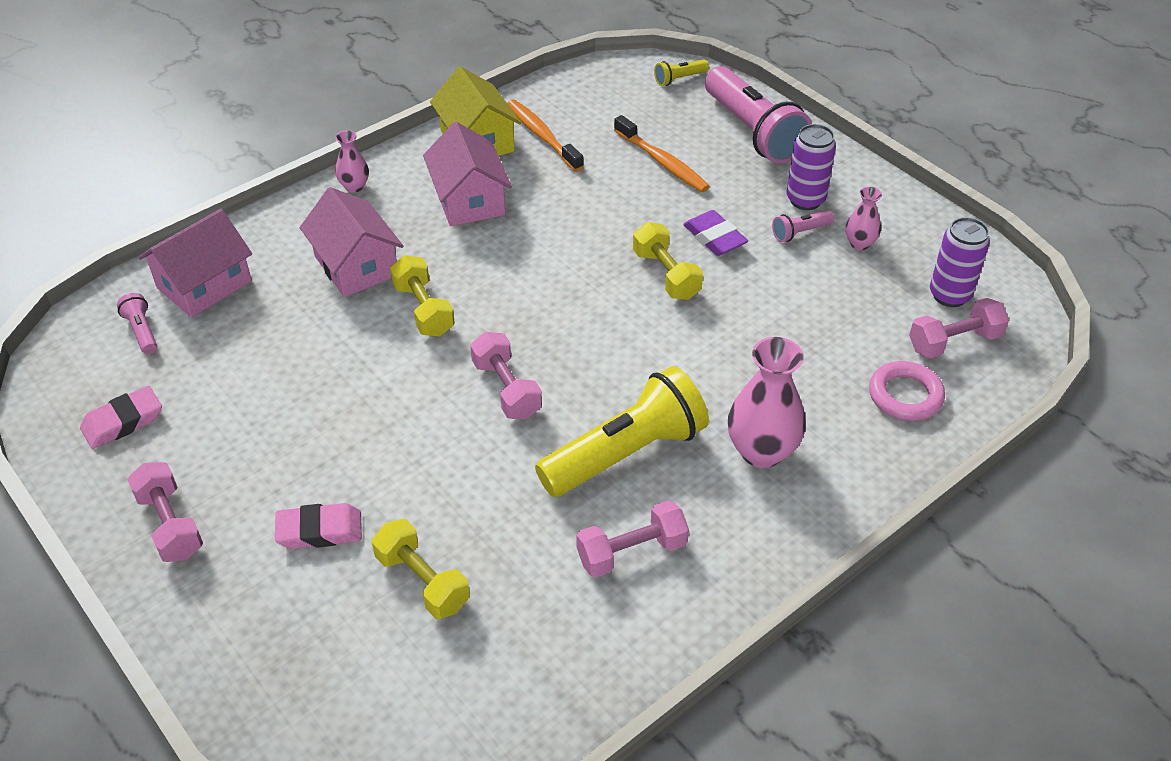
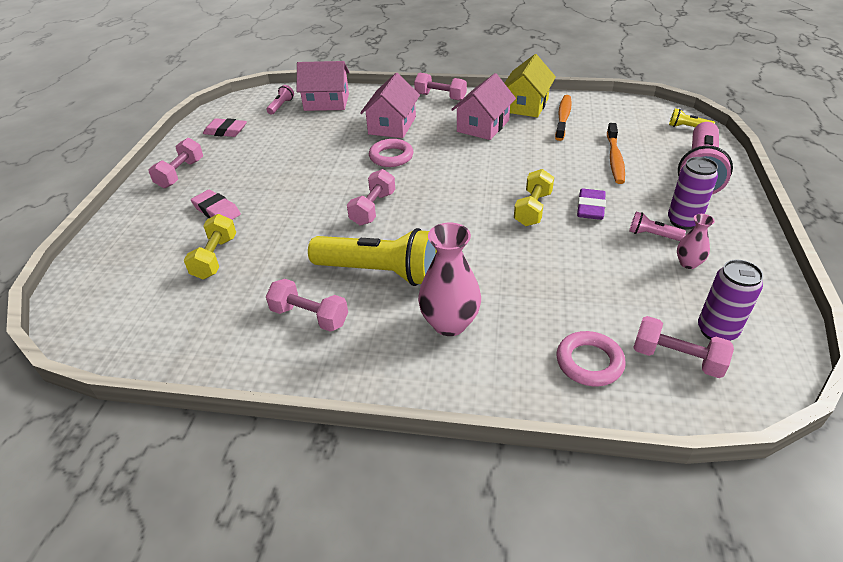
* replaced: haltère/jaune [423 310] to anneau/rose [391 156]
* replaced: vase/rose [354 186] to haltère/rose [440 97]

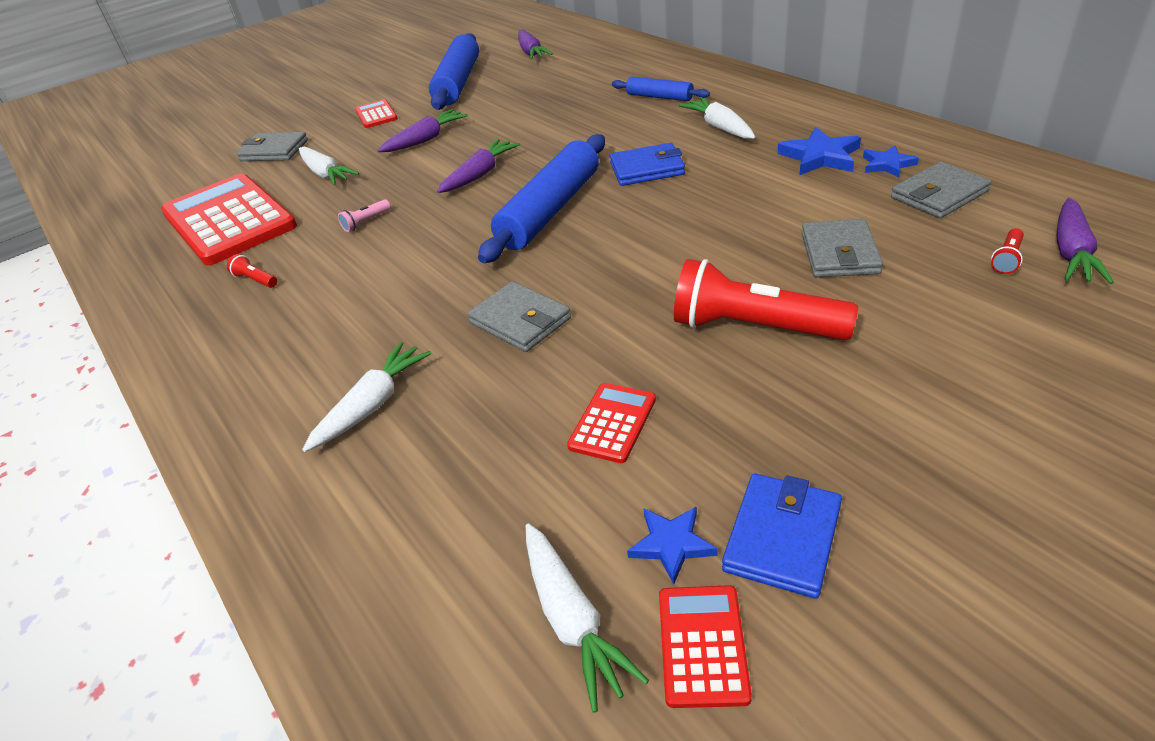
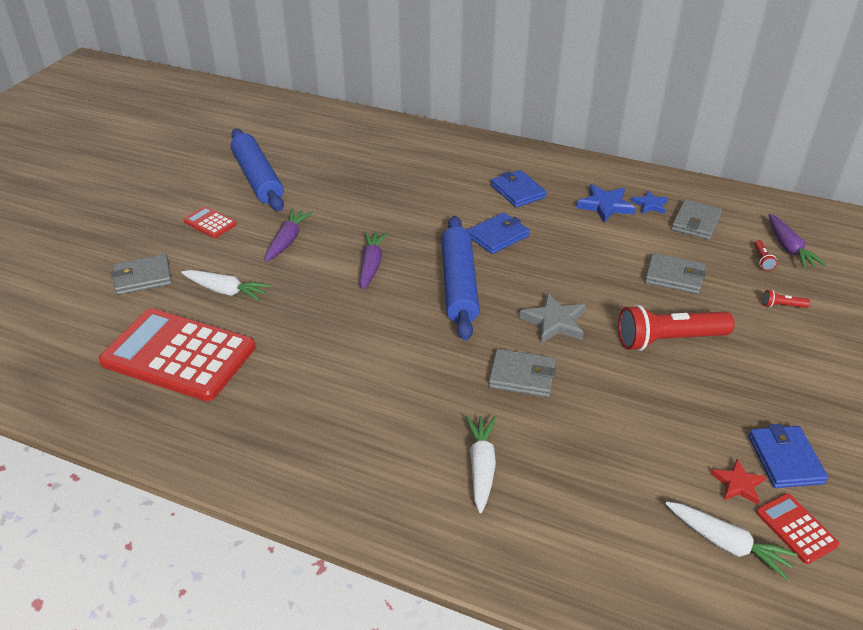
* replaced: carotte/blanc [719 127] to portefeuille/bleu [518 191]
* added: étoile/gris [554 322]
* turned: portefeuille/gris [839 253] = [674 277] 45 degrees counterclockwise
* recoloured: étoile/bleu [671 544] to étoile/rouge [738 484]
* moved: lampe de poche/rouge [255 280] to [782 305]
* removed: lampe de poche/rose [366 222]
* removed: carotte/violet [531 53]
* removed: calculatrice/rouge [612 423]
* removed: rouleau à pâtisserie/bleu [659 97]

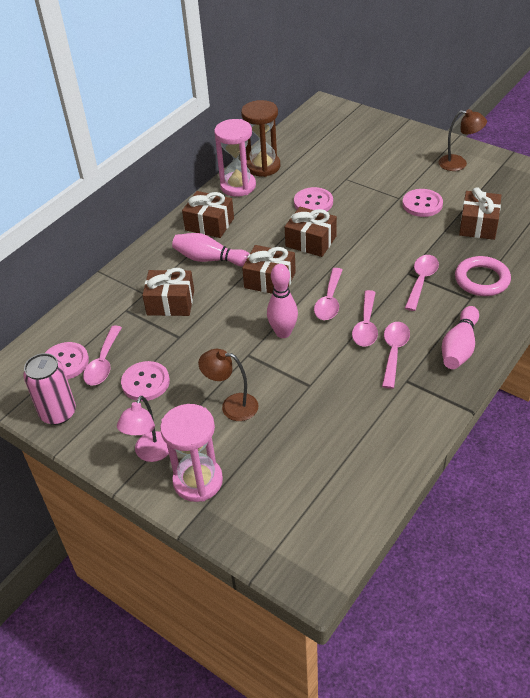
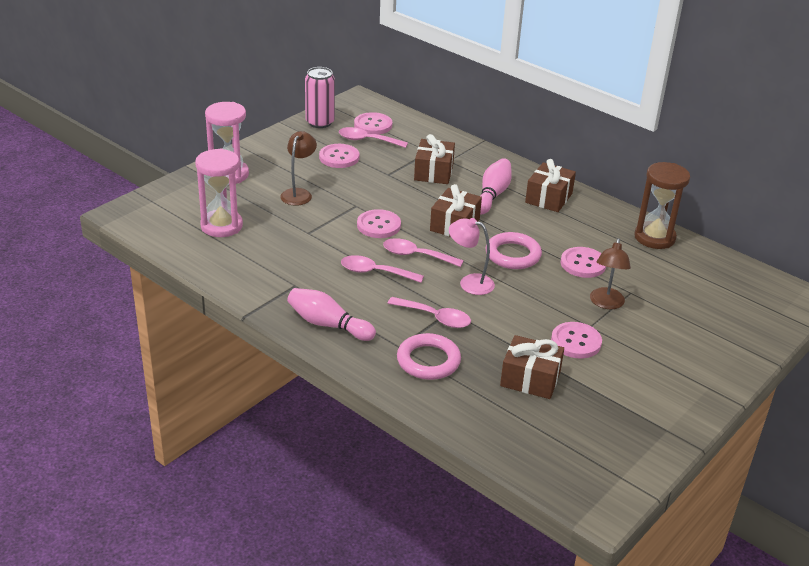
* moved: sablier/rose [238 186] to [221 226]
* replaced: quille/rose [283 333] to bouton/rose [378 225]
* moved: lampe/rose [150 453] to [469 282]
* replaced: cadeau/marron [311 241] to anneau/rose [513 255]
* moved: lampe/marron [459 163] to [606 303]
* removed: cuillère/rose [394 352]

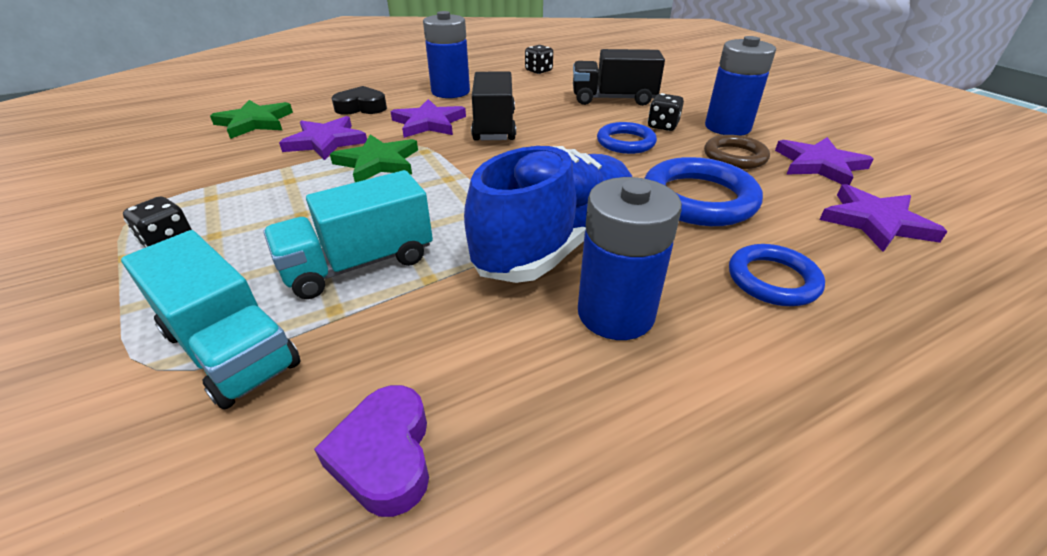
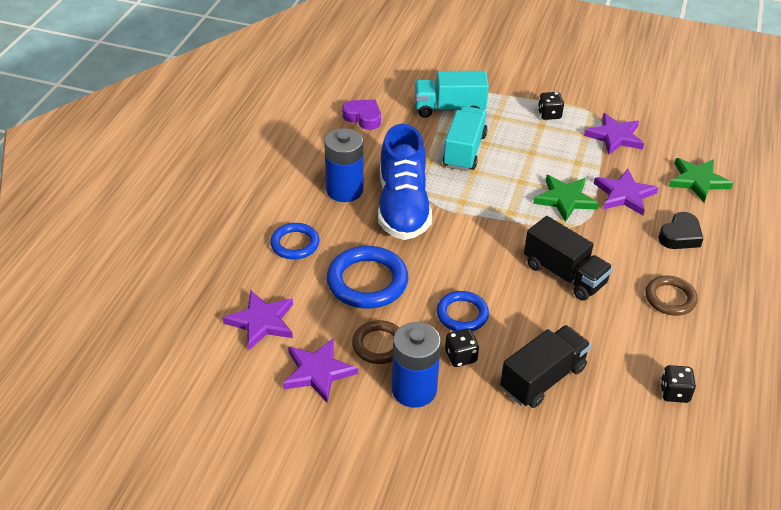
* moved: étoile/violet [428 123] to [615 136]
* replaced: pile/bleu [450 92] to anneau/marron [670 298]

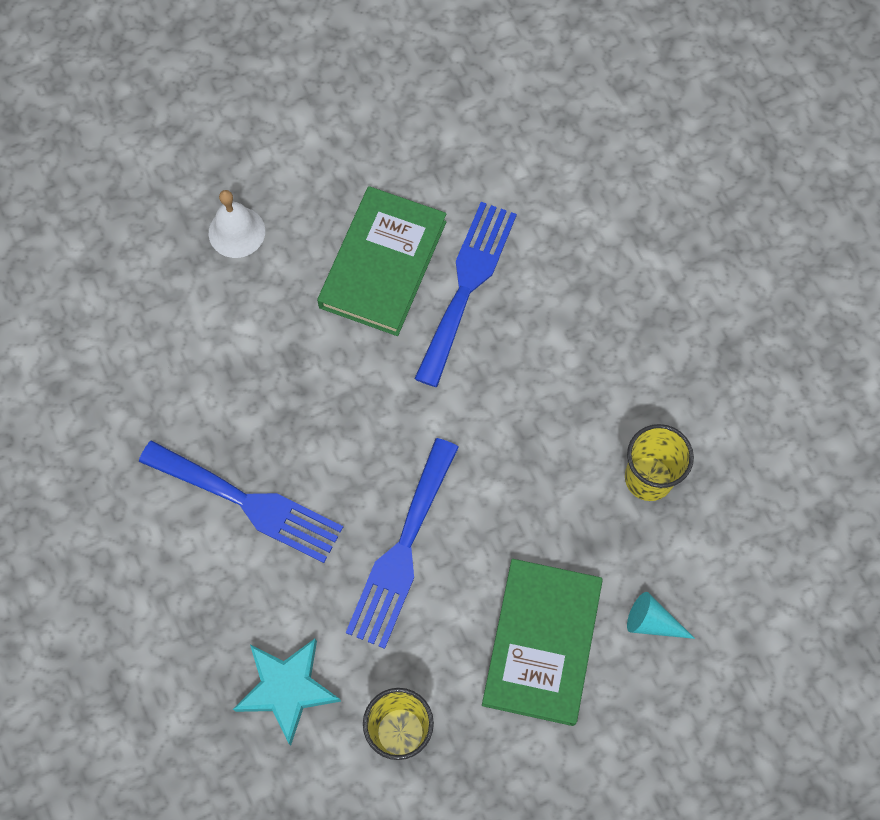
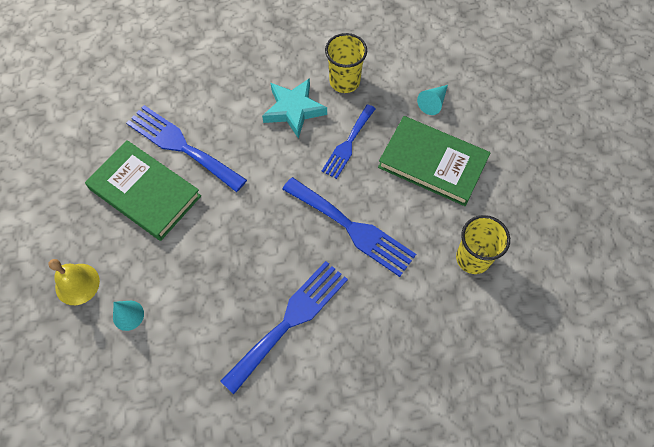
* recoloured: cloche/blanc [236 232] to cloche/jaune [77 284]
* added: cône/turquoise [128 315]
* moved: étoile/turquoise [287 689] to [294 110]
* added: fourchette/bleu [348 144]

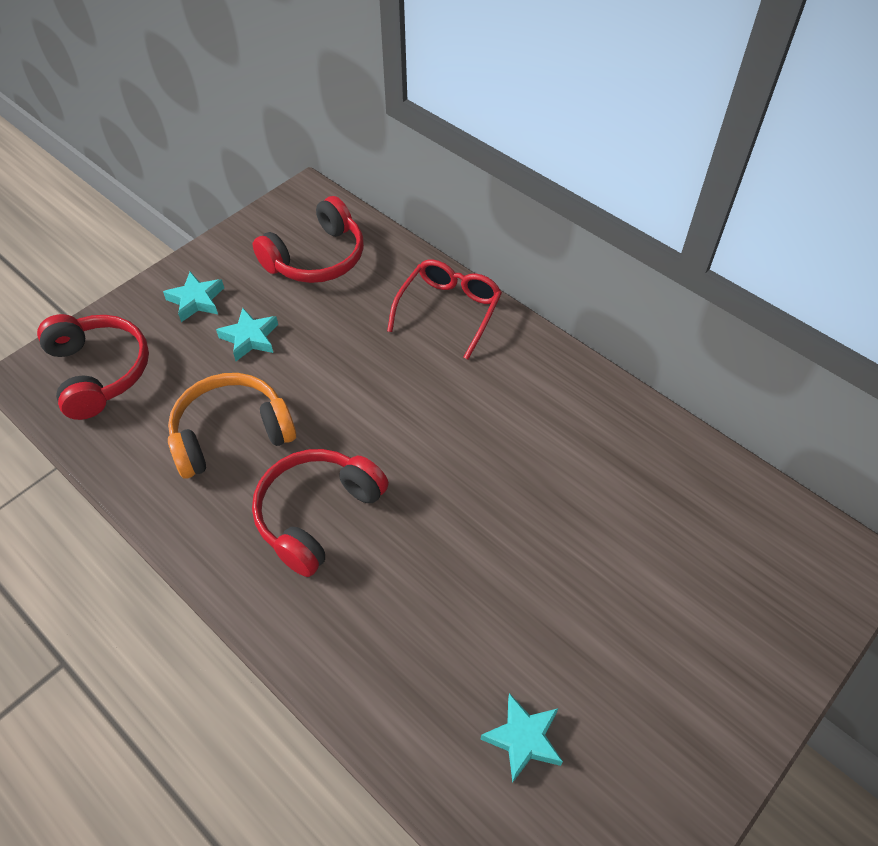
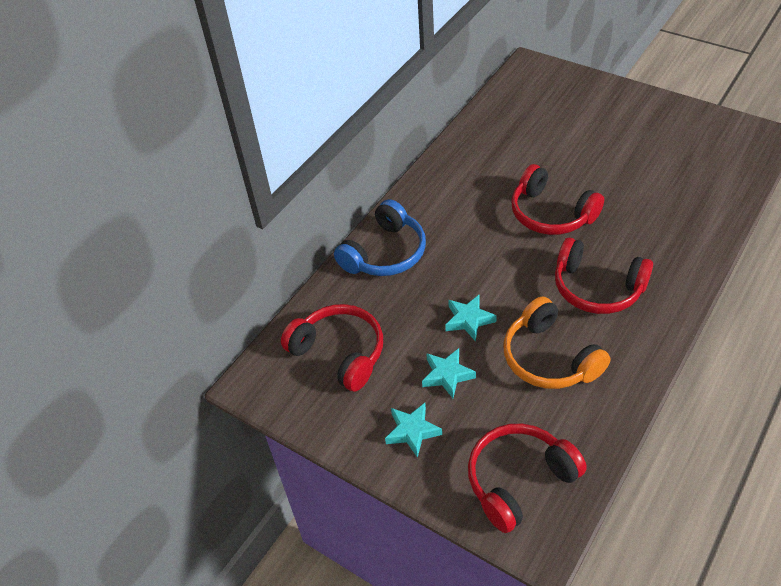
* replaced: lunettes/rouge [449 311] to casque audio/bleu [385 253]
* moved: étoile/turquoise [523 739] to [469 320]
* added: casque audio/rouge [551 214]

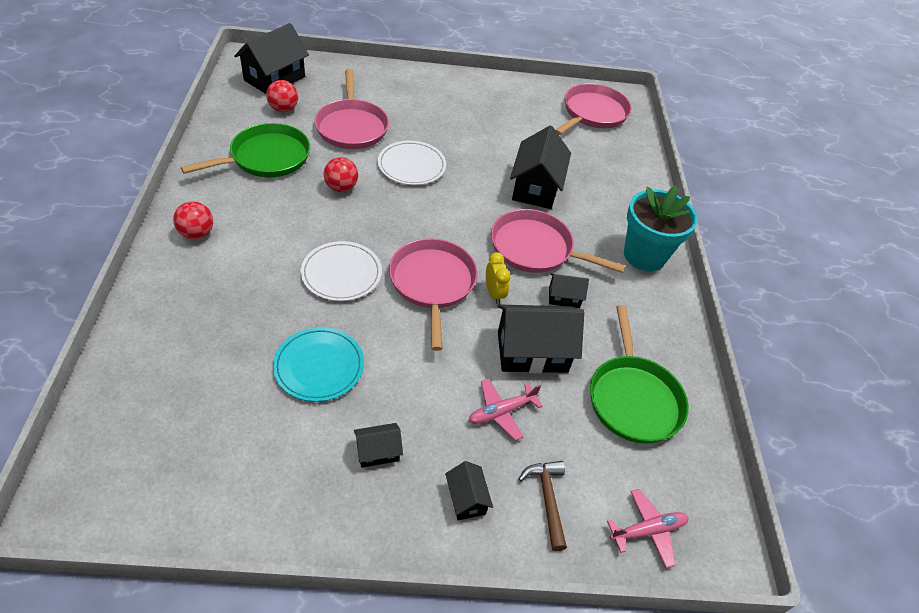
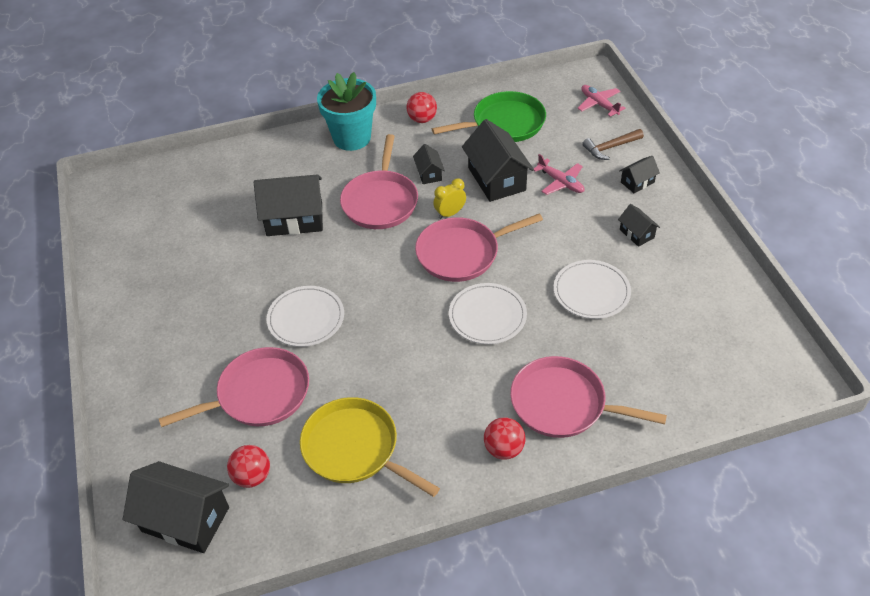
* recoloured: poêle/vert [266 157] to poêle/jaune [354 448]
* moved: balle/rouge [341 187] to [422 119]
* moved: poêle/rose [593 113] to [563 404]
* recoloured: assiette/turquoise [319 366] to assiette/blanc [591 292]

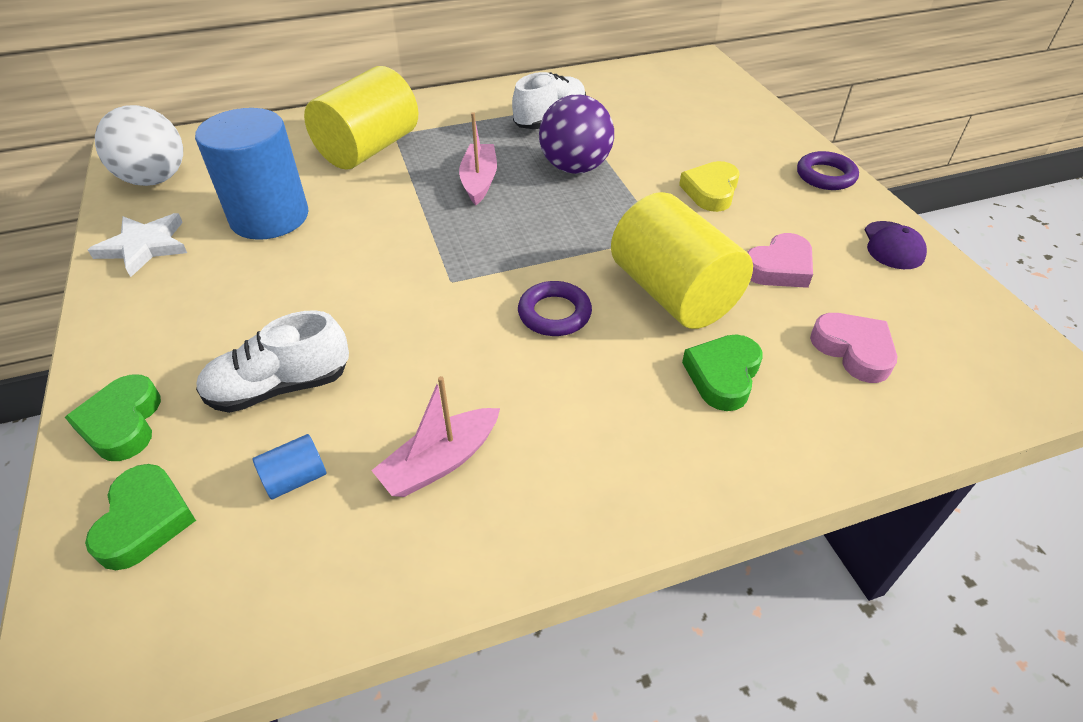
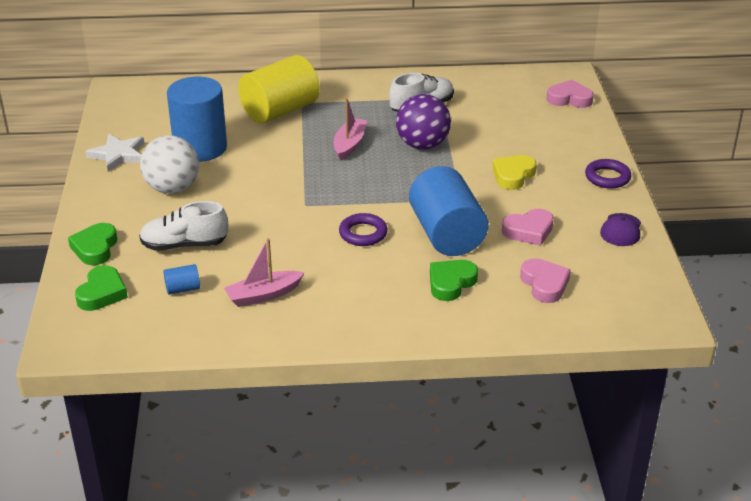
* moved: balle/blanc [155 179] to [172 188]
* recoloured: cylindre/jaune [673 293] to cylindre/bleu [446 234]
* added: cœur/rose [569 99]

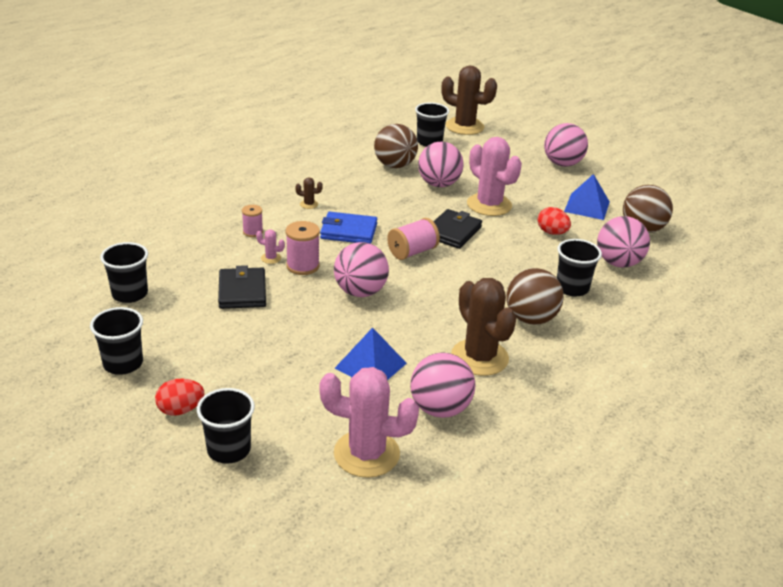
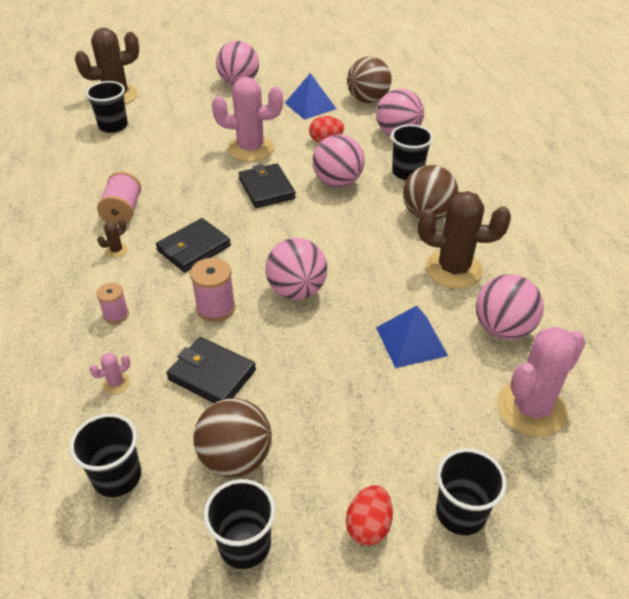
* moved: cactus/rose [271 258] to [116 383]
* moved: bobine/rose [412 252] to [123 211]
* recoloured: portefeuille/bleu [348 231] to portefeuille/noir [194 248]
* moved: balle/marron [395 165] to [235 458]
* moved: balle/rose [439 184] to [337 182]

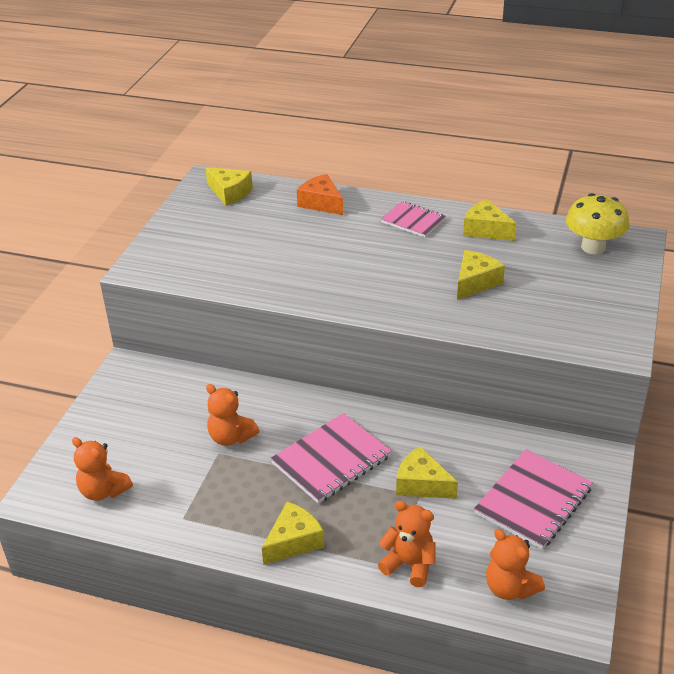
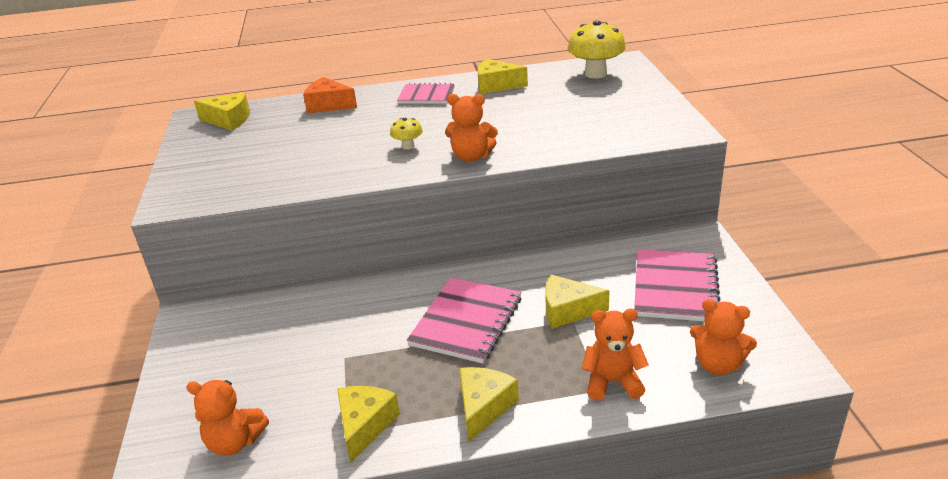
* moved: fromage/jaune [475 282] to [365 425]
* added: champignon/jaune [408 146]
* moved: ours en peluche/orange [231 437] to [471 157]

